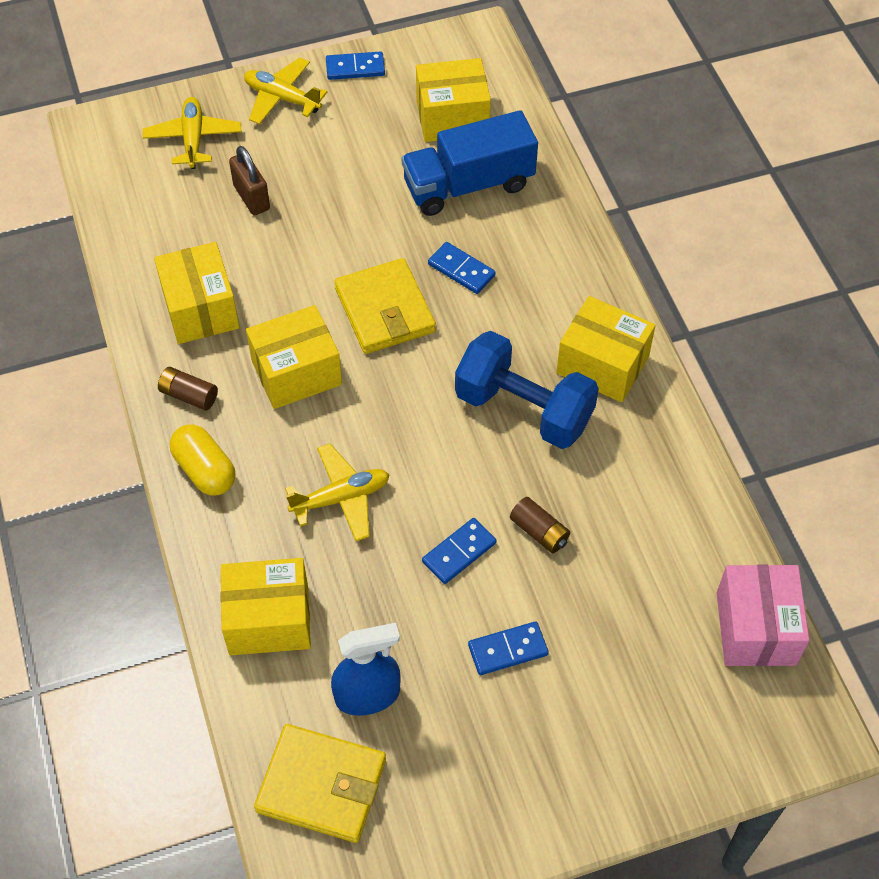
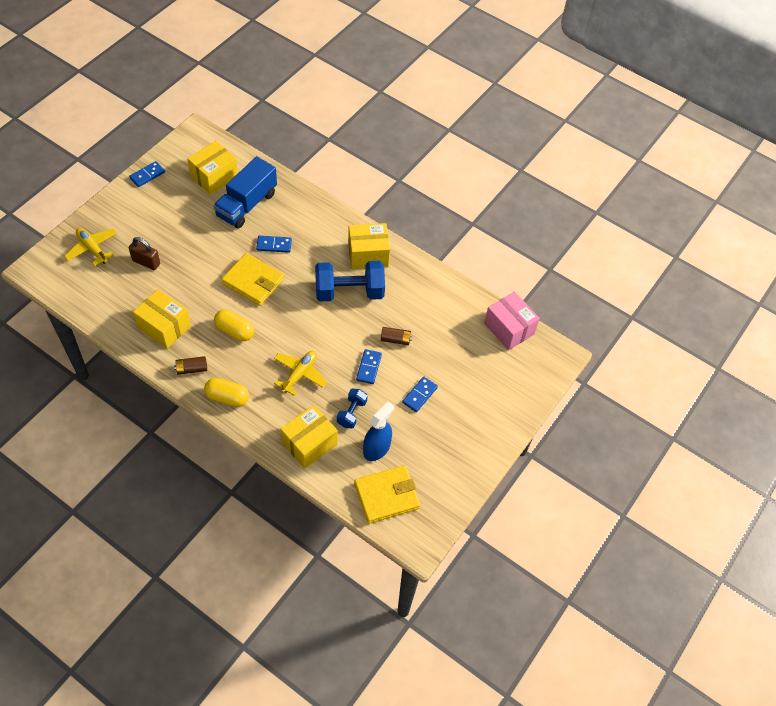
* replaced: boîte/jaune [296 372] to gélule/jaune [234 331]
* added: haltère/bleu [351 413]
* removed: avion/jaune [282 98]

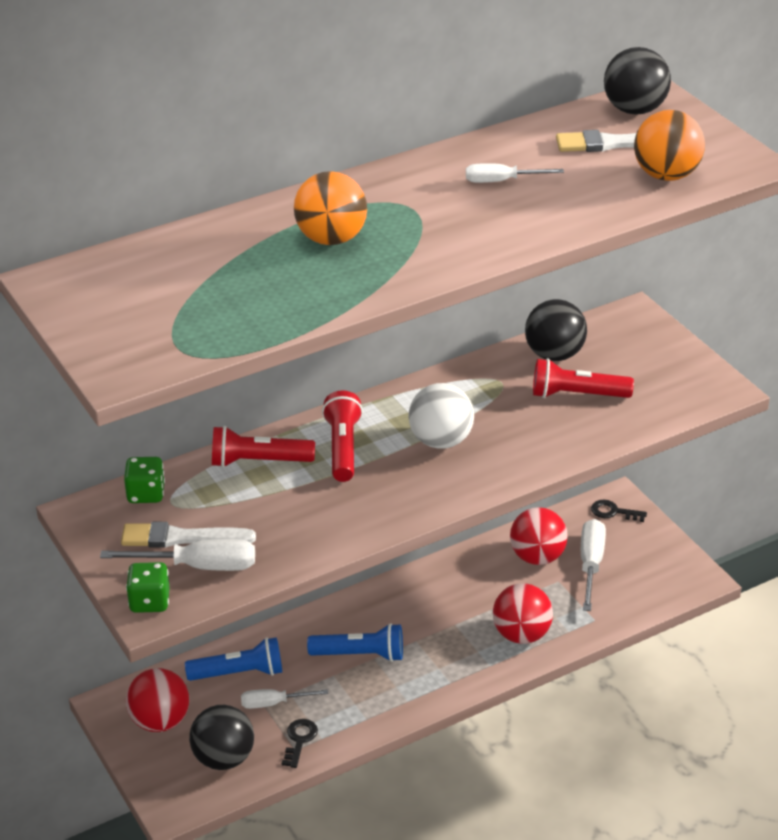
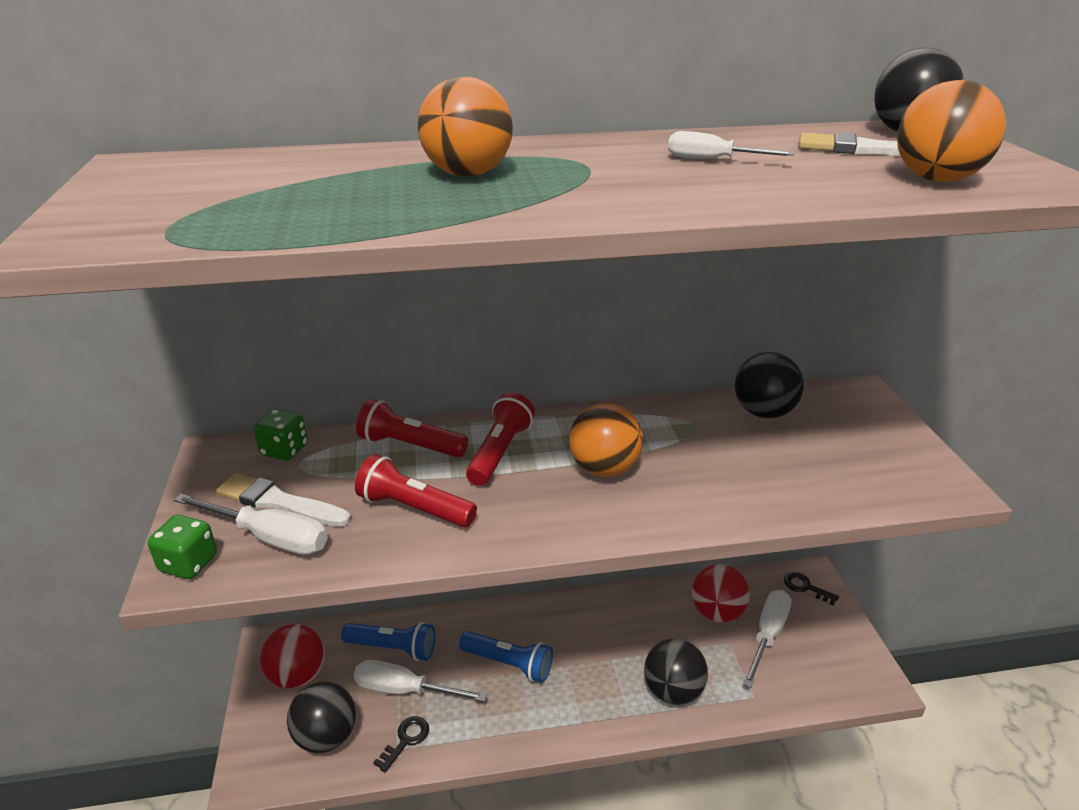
* resized: tournevis/blanc [273 703] = [404 690] x1.56
* moved: lampe de poche/rouge [577 395] to [414 508]
* recoloured: balle/blanc [441 441] to balle/orange [604 469]
* recoloured: balle/rouge [521 635] to balle/noir [672 691]

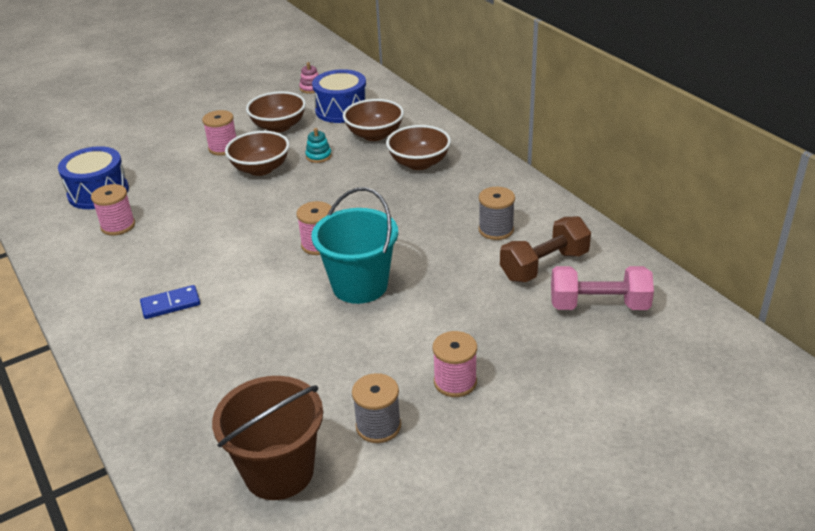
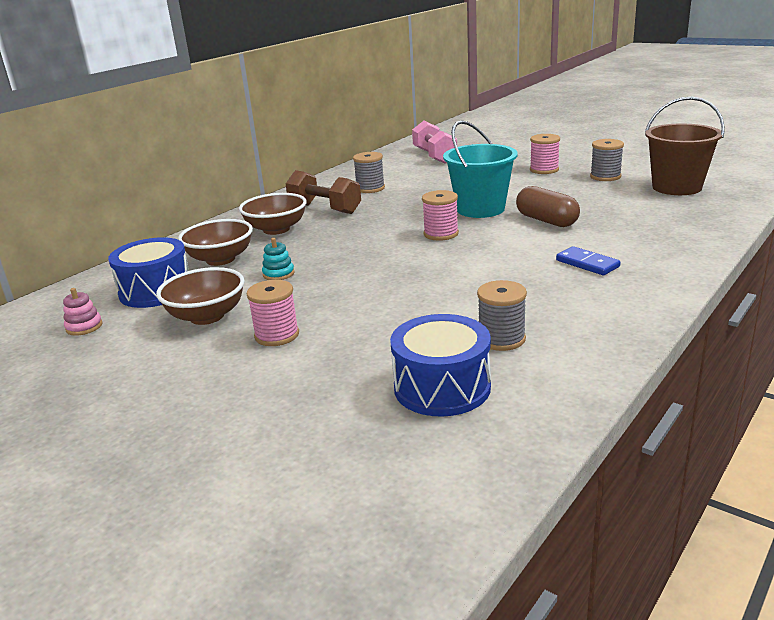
* moved: haltère/marron [544 266] to [324 209]
* recoloured: bobine/rose [118 226] to bobine/gris [501 339]
* added: gélule/marron [546 220]
* removed: bol/marron [260 169]

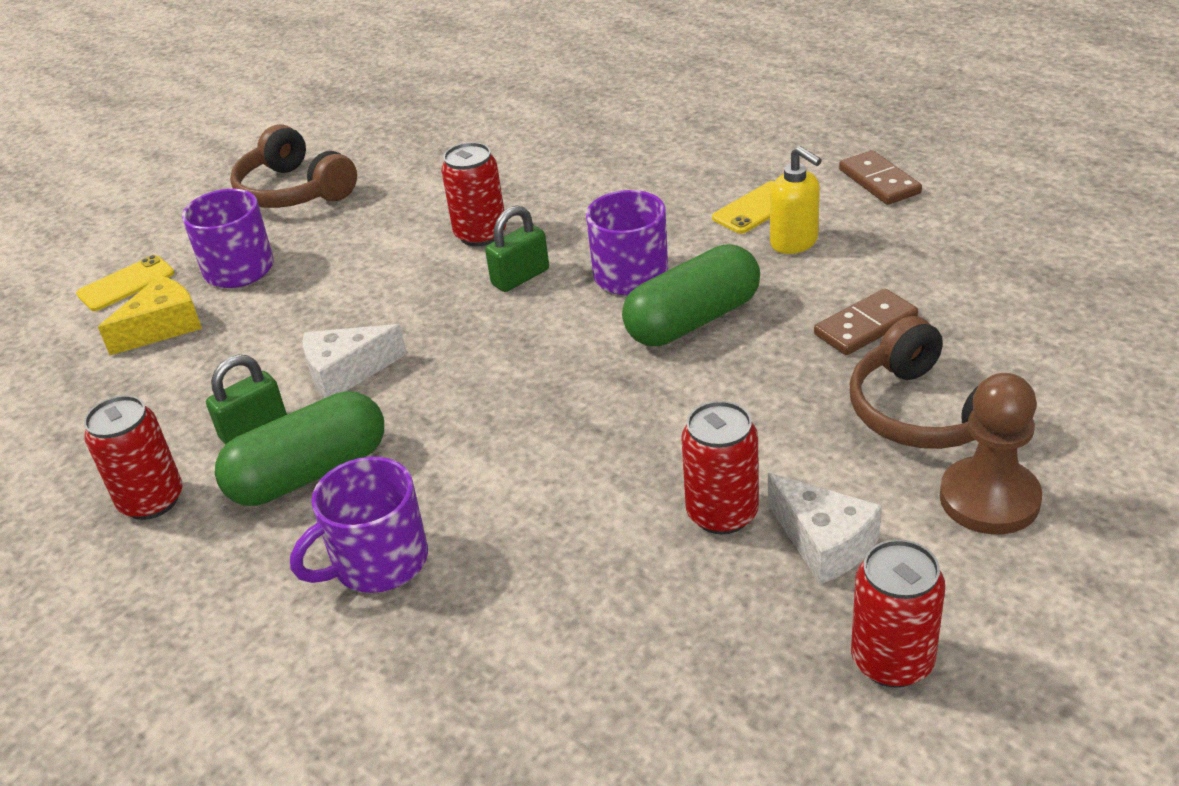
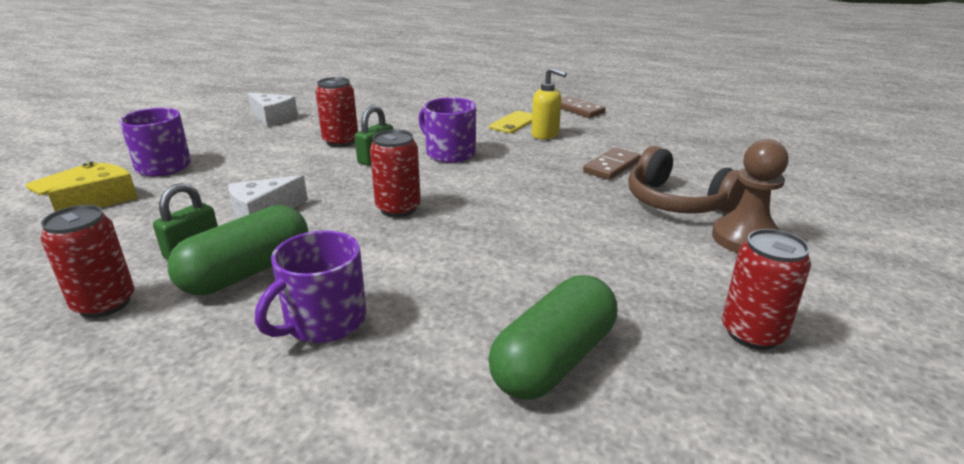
* moved: fromage/blanc [824 543] to [273 118]
* moved: canette/rouge [722 513] to [398 208]
* moved: gélule/vert [693 320] to [554 360]
* removed: casque audio/marron [294 191]

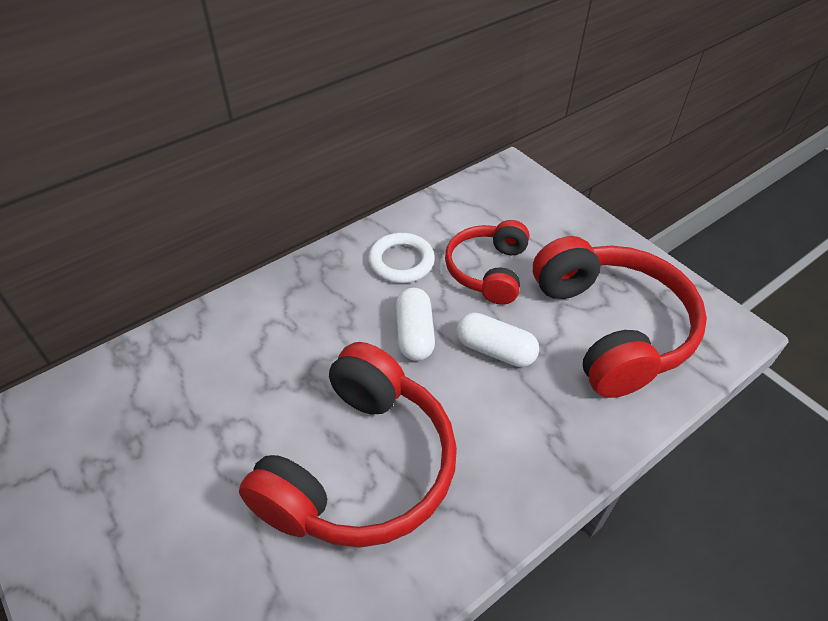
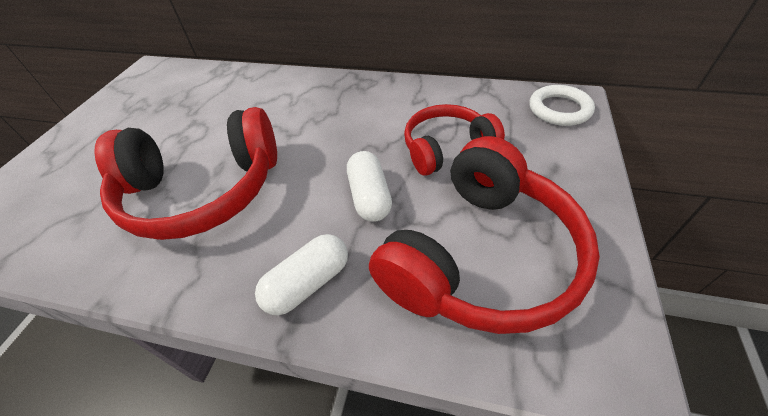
* moved: gélule/blanc [415 334] to [308 283]
* moved: anneau/blanc [401 261] to [559 109]

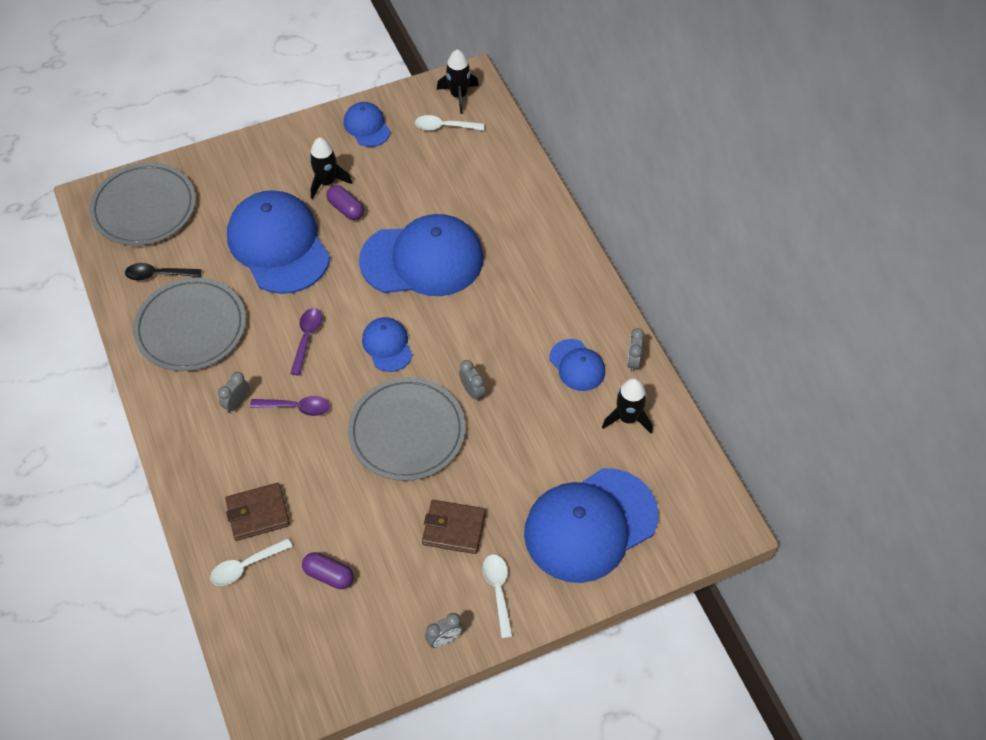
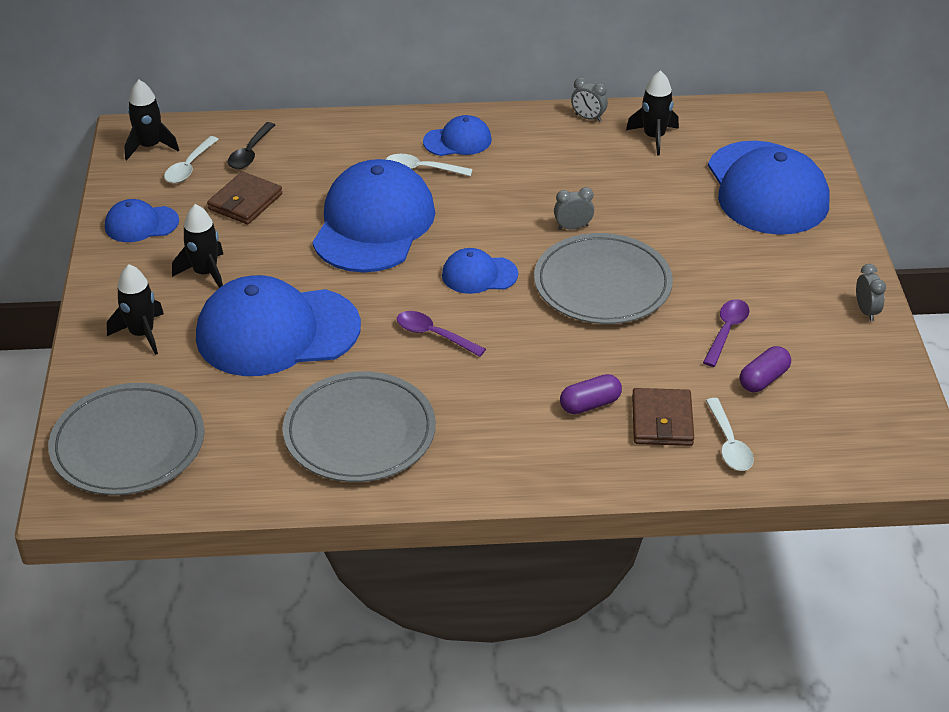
* added: fusée/noir [142 334]
* moved: portefeuille/marron [454 528] to [245 202]
* moved: cuillère/noir [158 275] to [250 153]
* moved: cuillère/blanc [498 591] to [422 169]
* moved: casquette/bleu [577 365] to [457 141]
* moved: gélule/violet [346 209] to [590 404]
* moved: cuillère/violet [296 407] to [726 331]
* removed: réveil/gris [237 403]

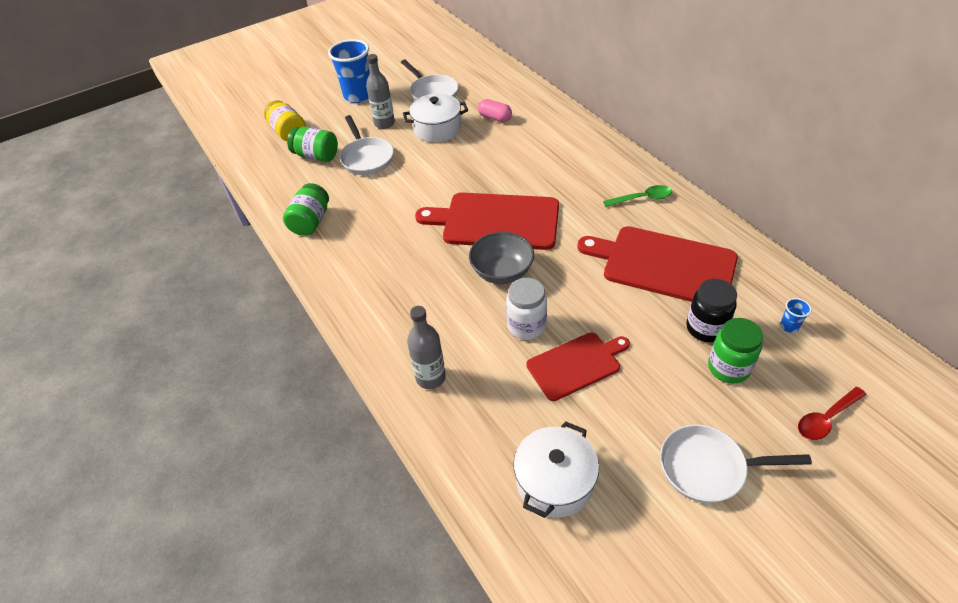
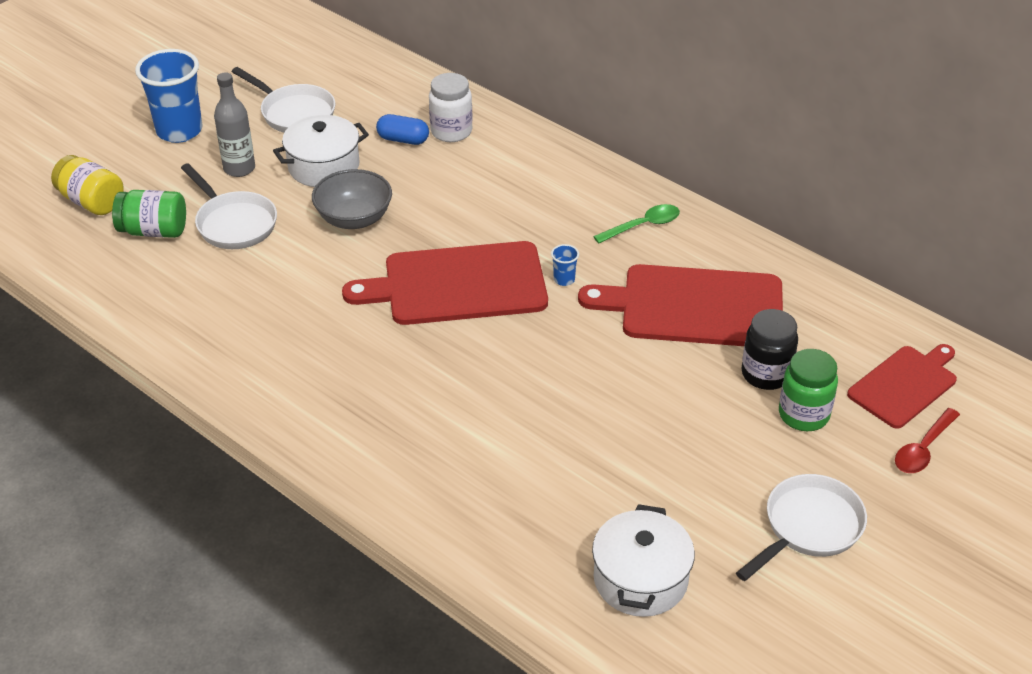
* moved: bol/gris [502 272] to [354 219]
* recoloured: gélule/rose [495 118] to gélule/bleu [403 139]
* moved: bocal/blanc [526 326] to [451 131]
* moved: gobelet/bleu [789 326] to [564 280]
* turned: poêle/blanc [708 468] = [809 527] 150 degrees clockwise
* moved: planche à découper/rouge [576 365] to [905 385]
* removed: bocal/vert [310 222]
* removed: bouteille/gris [430 377]

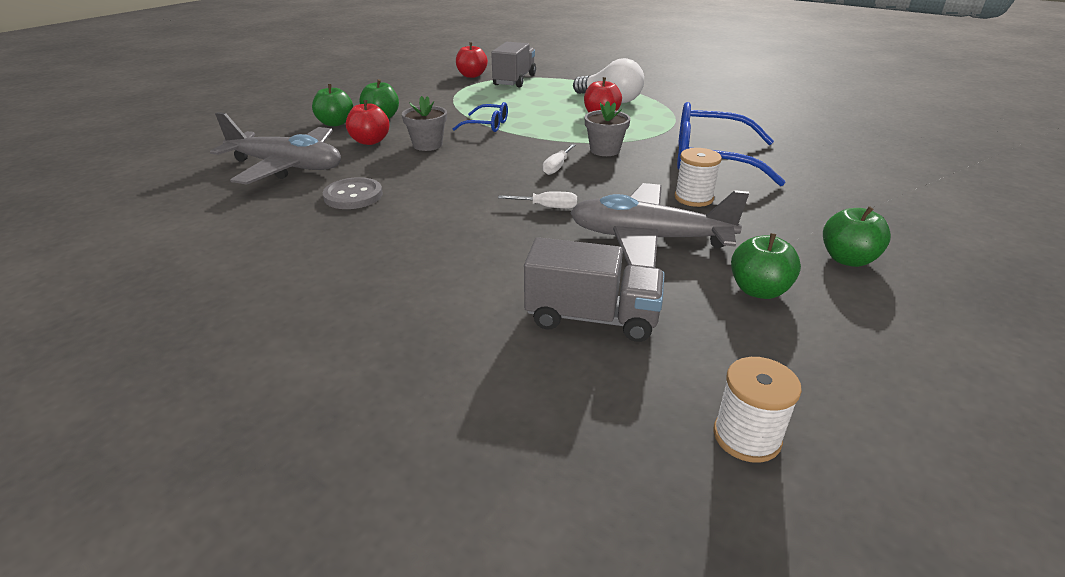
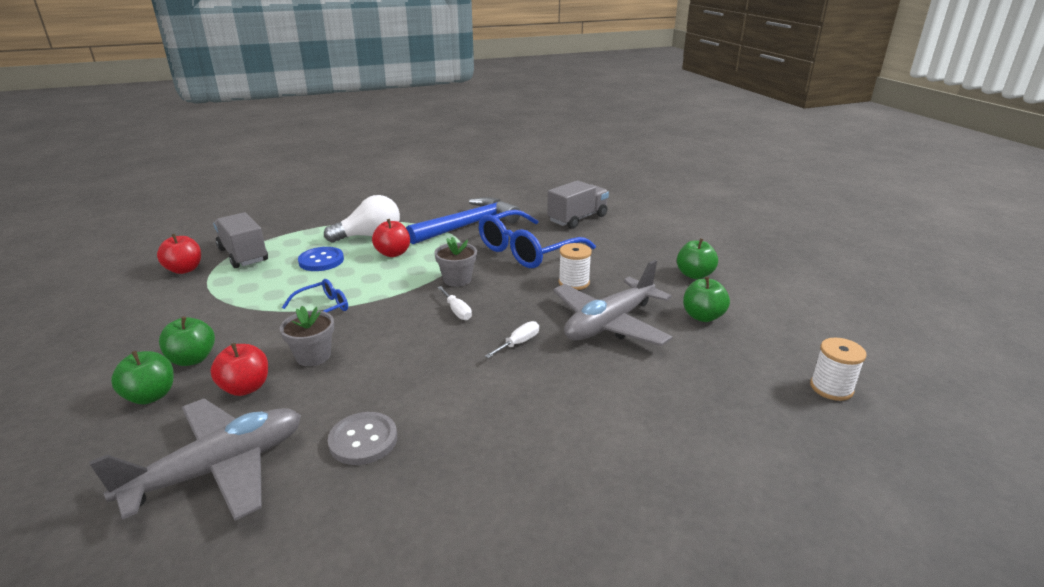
* added: bouton/bleu [321 261]
* added: marteau/bleu [468 225]
* moved: camion/gris [592 318] to [577 219]

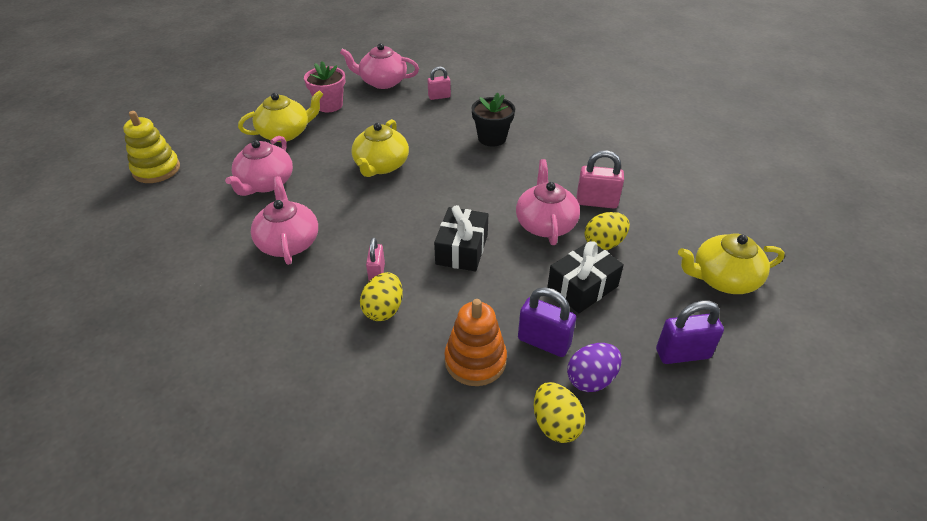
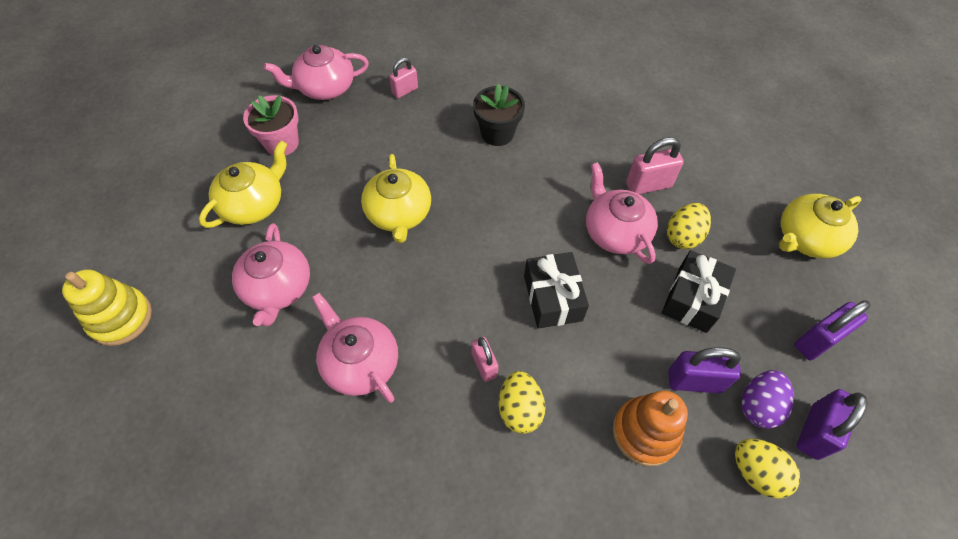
* added: cadenas/violet [814 432]

